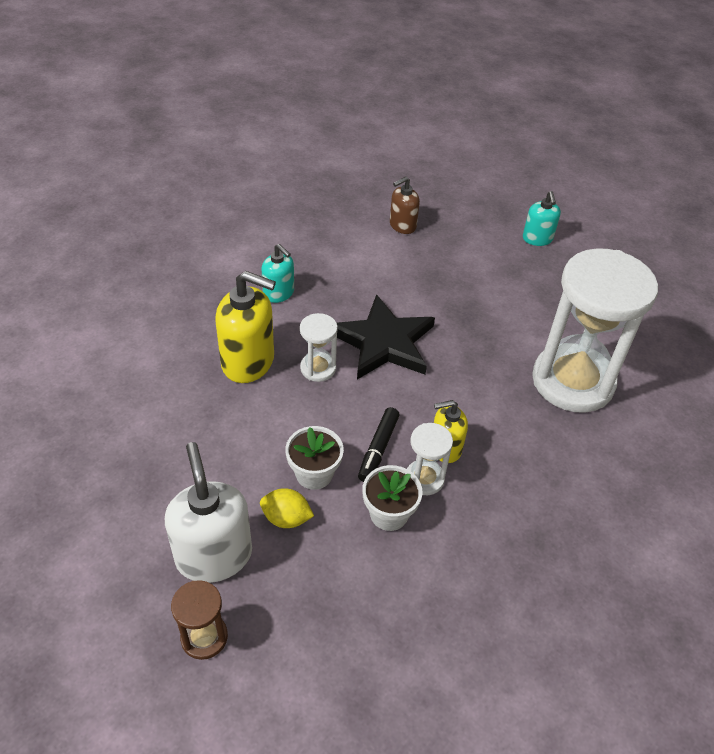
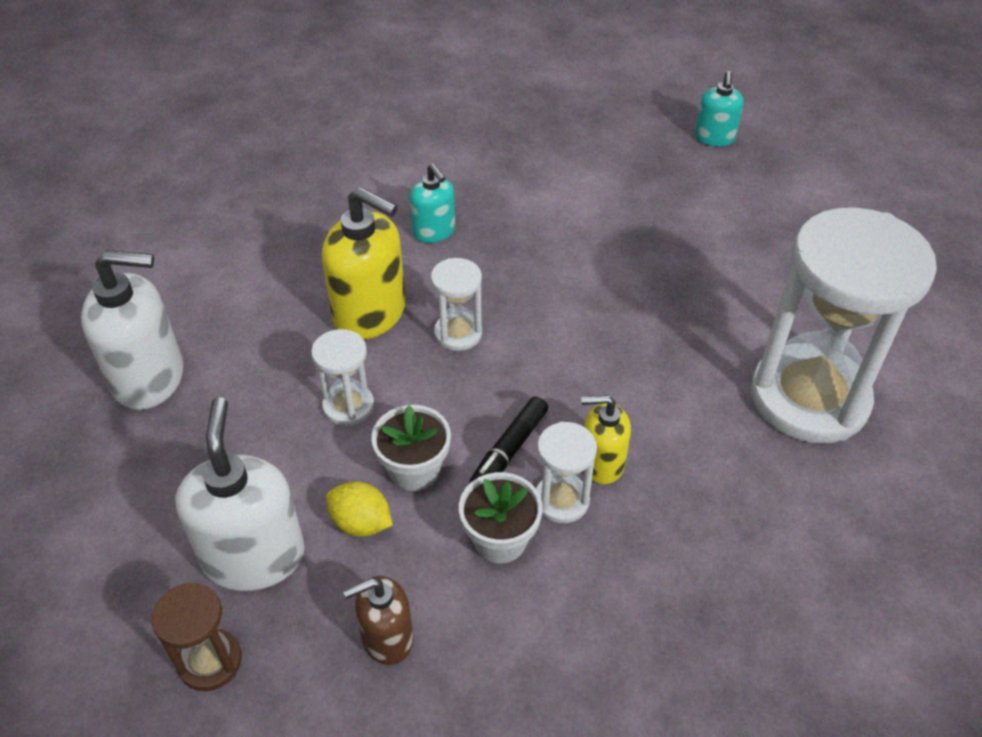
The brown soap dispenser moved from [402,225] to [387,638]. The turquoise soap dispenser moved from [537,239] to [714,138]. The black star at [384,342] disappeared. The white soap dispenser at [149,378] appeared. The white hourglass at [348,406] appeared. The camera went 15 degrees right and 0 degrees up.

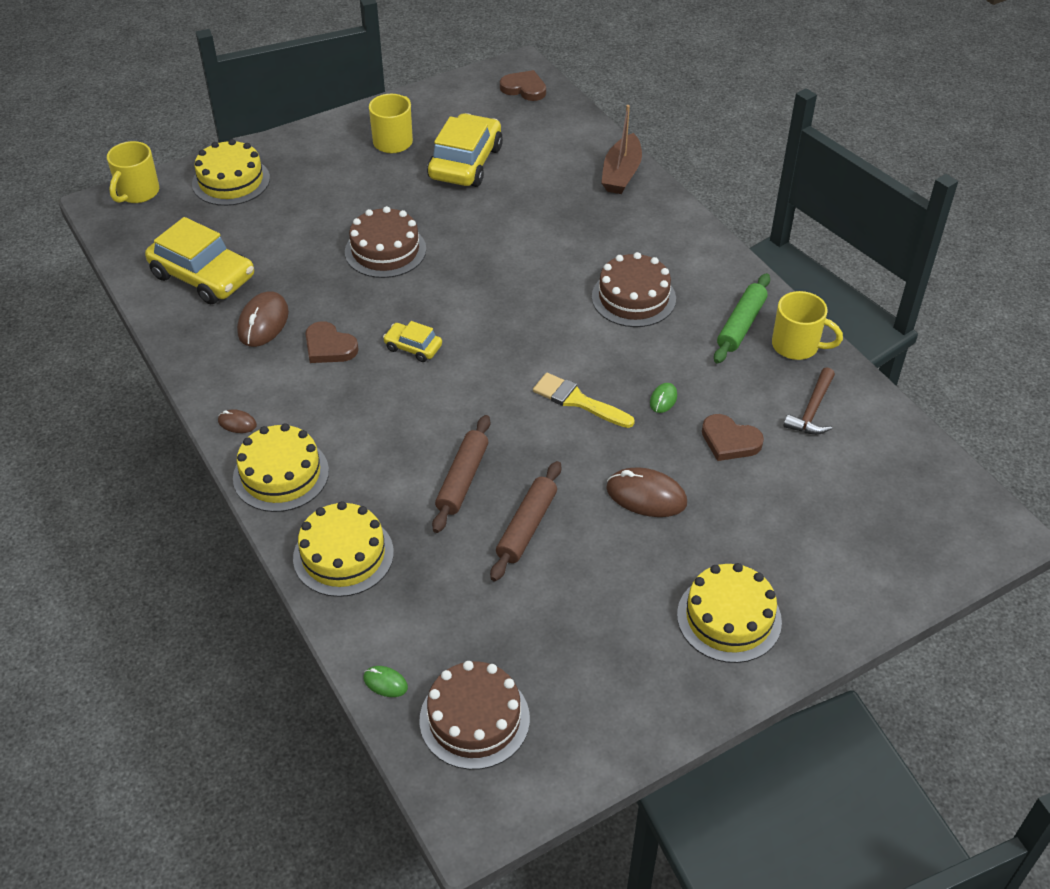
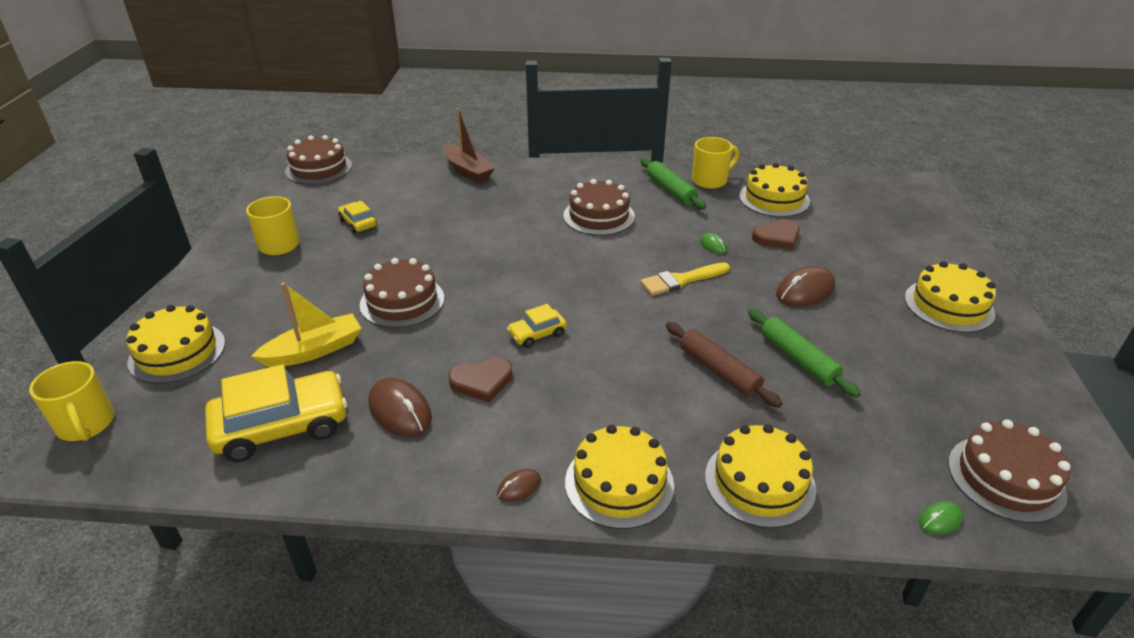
The brown heart at [524,88] was replaced by the brown cake at [318,168]. The yellow car at [465,163] changed to 0.50 times the size. The brown hammer at [812,410] was replaced by the yellow cake at [774,199]. The brown rolling pin at [527,527] became the green rolling pin at [798,359]. The yellow boat at [314,350] appeared. The camera went 55 degrees left and 10 degrees down.

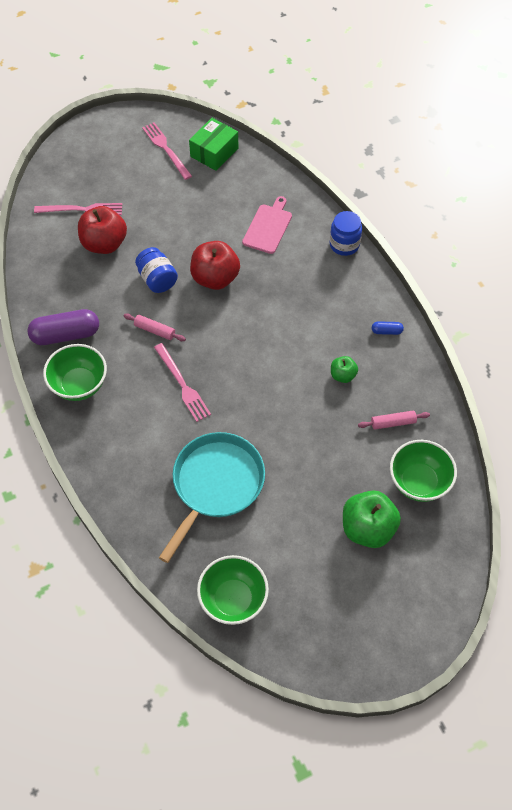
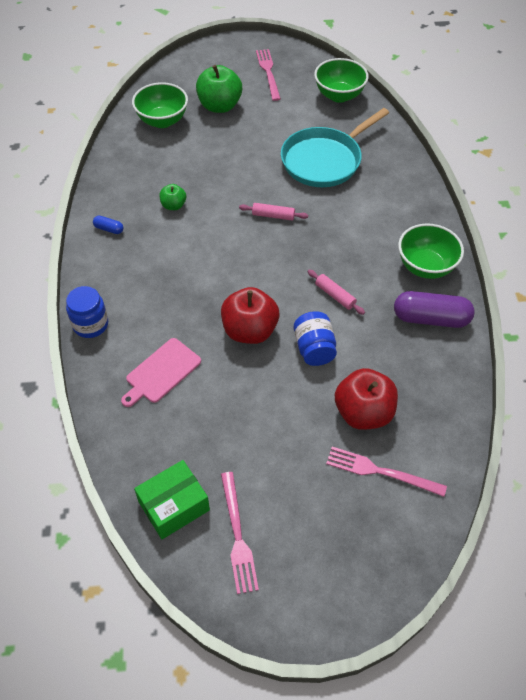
The pink fork moved from [182,384] to [268,72]. The pink rolling pin moved from [393,423] to [273,216]. The camera went 160 degrees left and 5 degrees down.

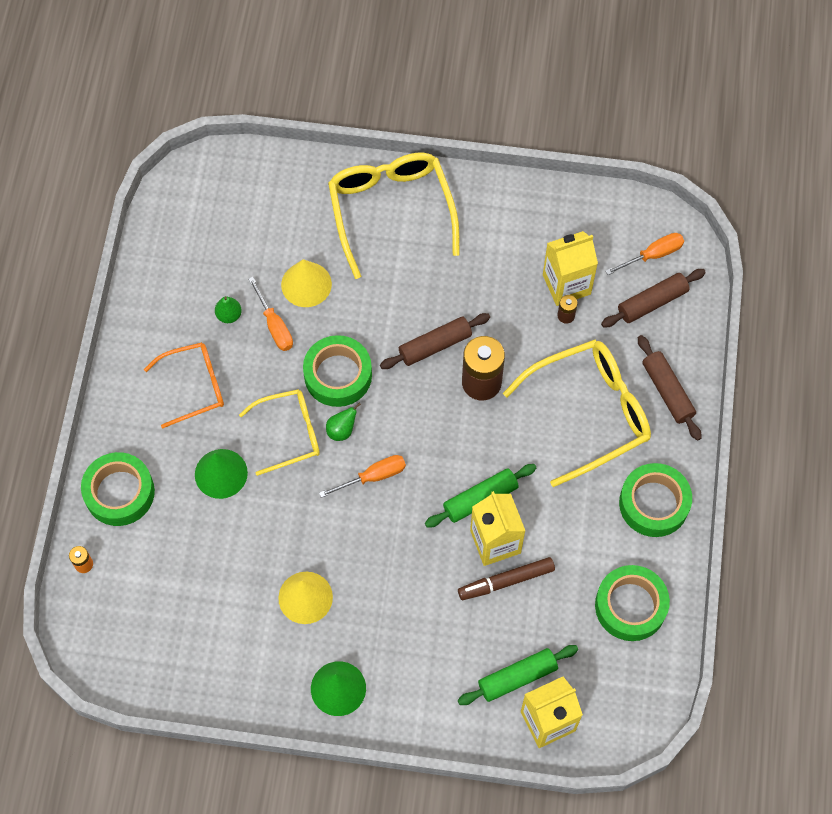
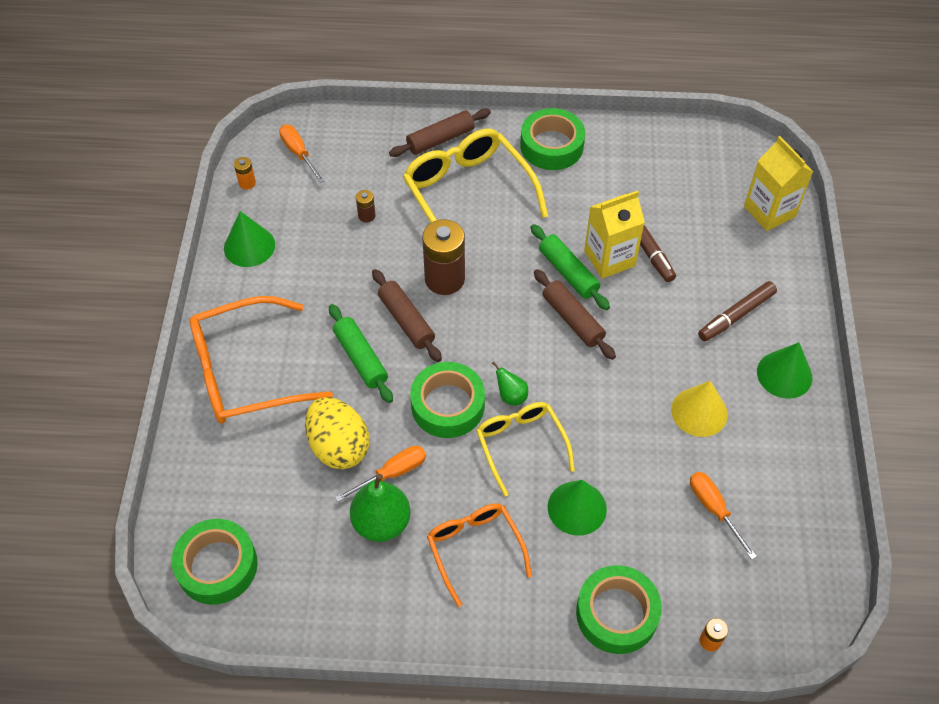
The yellow glasses at [391,211] became the orange glasses at [246,372]. The yellow carton at [566,284] disappeared. The yellow cone at [306,284] was replaced by the yellow egg at [339,446]. The brown rolling pin moved from [652,302] to [573,319]. The green pear at [229,315] changed to 1.91 times the size. The orange screwdriver moved from [373,476] to [714,509]. The green tape moved from [630,606] to [217,566]. The green rolling pin moved from [517,677] to [360,358]. The orange battery at [247,183] appeared. The green cone at [249,246] appeared. The brown marker at [736,315] appeared. The camera went 95 degrees left and 10 degrees down.

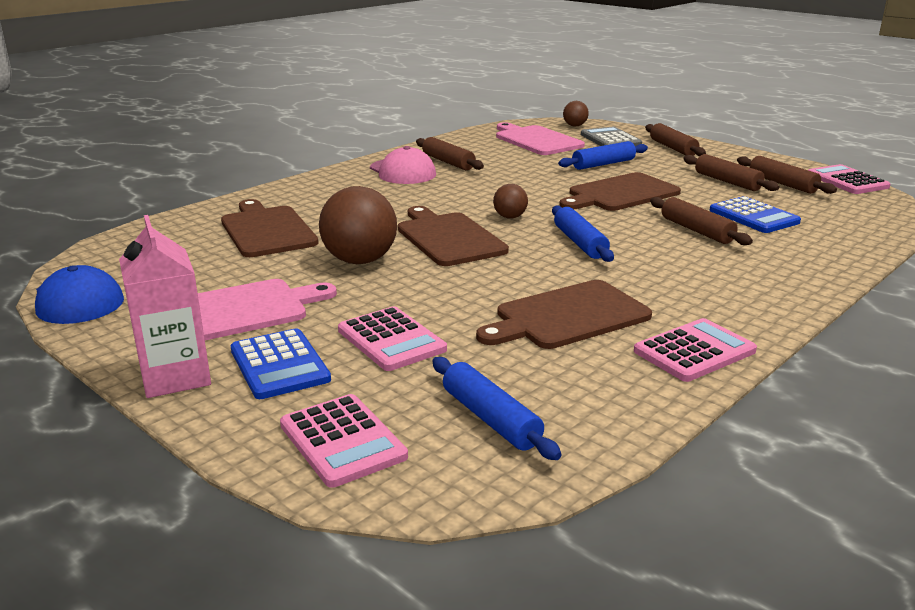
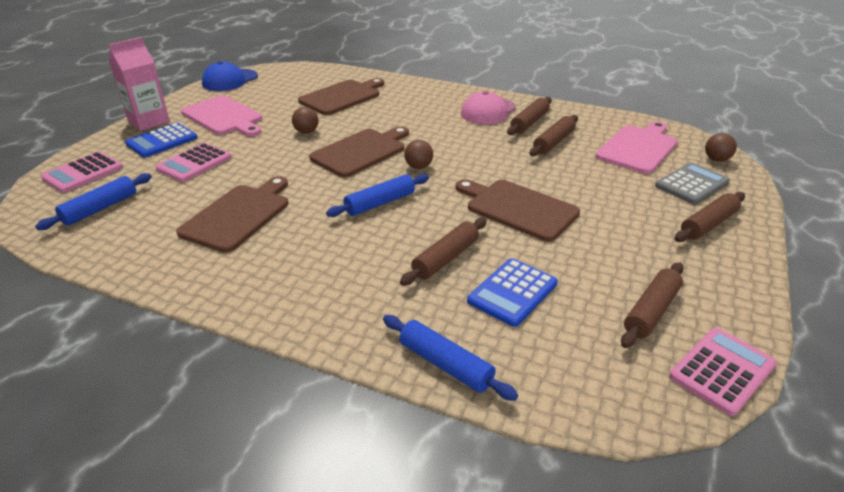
The blue rolling pin moved from [603,164] to [445,364]. The brown rolling pin moved from [727,181] to [553,142]. The brown ball at [360,260] changed to 0.51 times the size. The brown cutting board at [567,316] turned 75 degrees clockwise. The pink calculator at [694,351] disappeared. The camera went 70 degrees right and 10 degrees up.

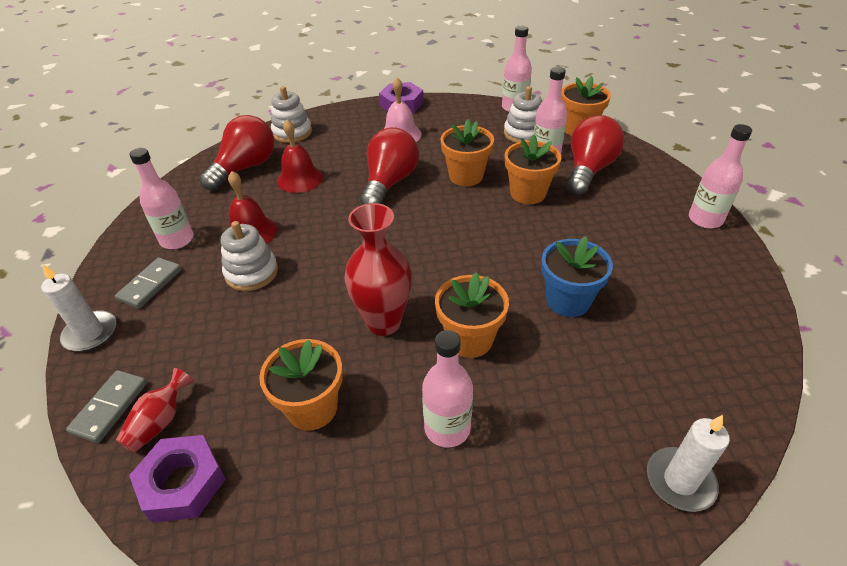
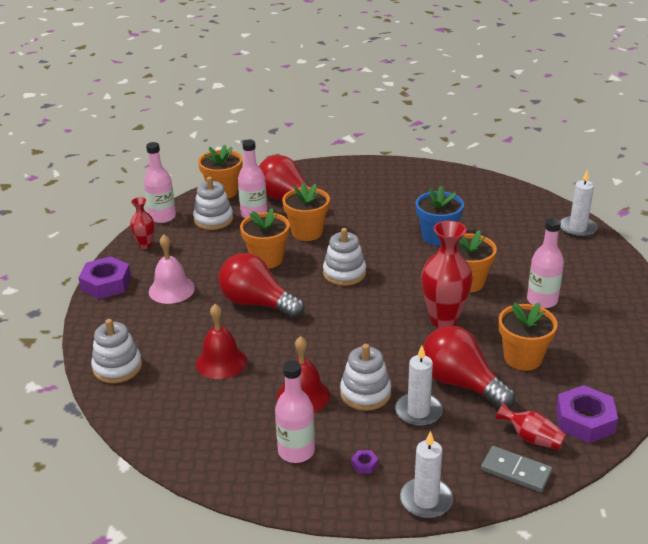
The red light bulb moved from [245,168] to [461,383]. The pink bottle at [705,219] disappeared. The grey domino at [150,285] was replaced by the purple nut at [364,464]. The red vase at [145,245] appeared. The white stacking toy at [344,273] appeared. The white candle at [418,412] appeared. The camera went 80 degrees left and 10 degrees down.

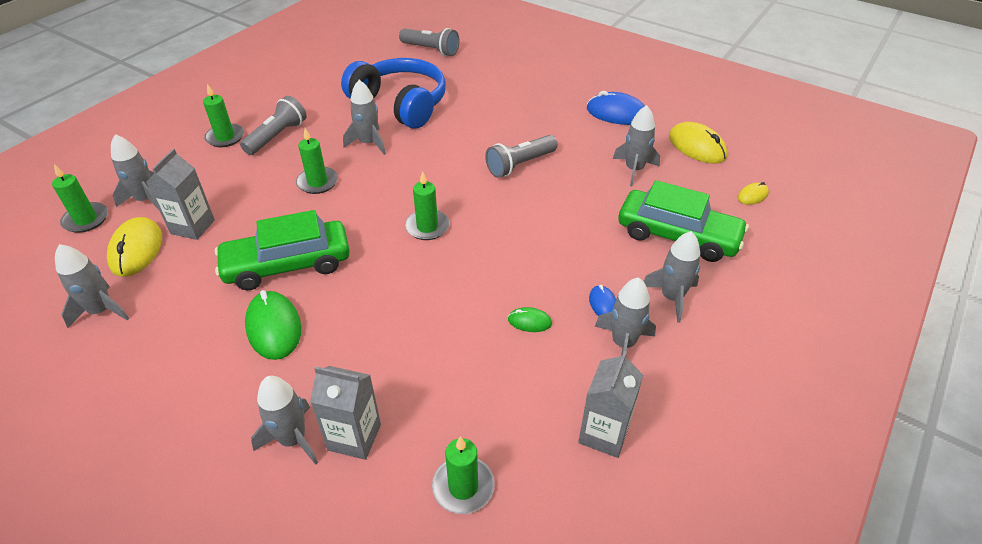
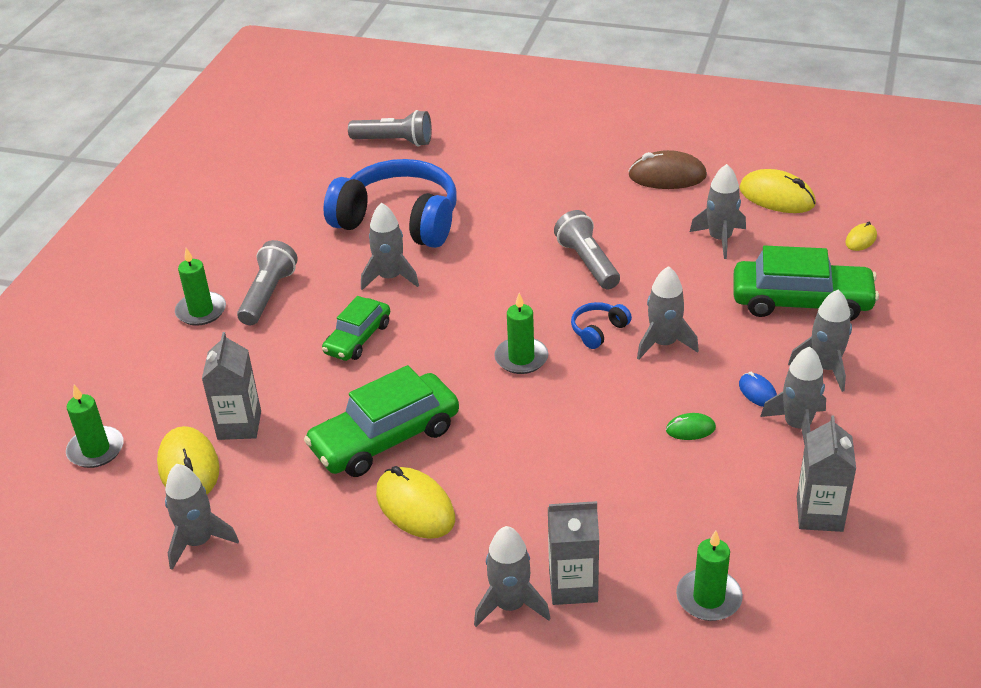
The blue mouse at [616,113] became the brown mouse at [667,176]. The green candle at [317,182] was replaced by the green car at [358,338]. The grey rocket moved from [146,200] to [664,343]. The grey flashlight at [520,165] turned 120 degrees clockwise. The green mouse at [274,327] became the yellow mouse at [415,507]. The blue headphones at [598,331] appeared. The camera went 15 degrees left and 5 degrees down.

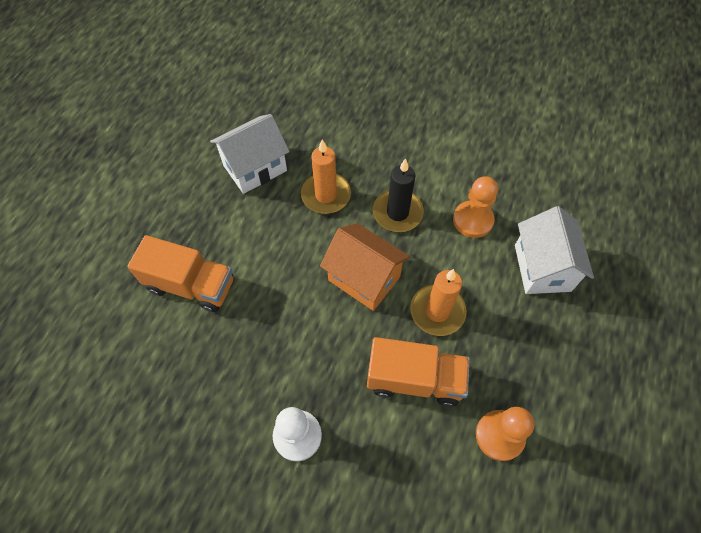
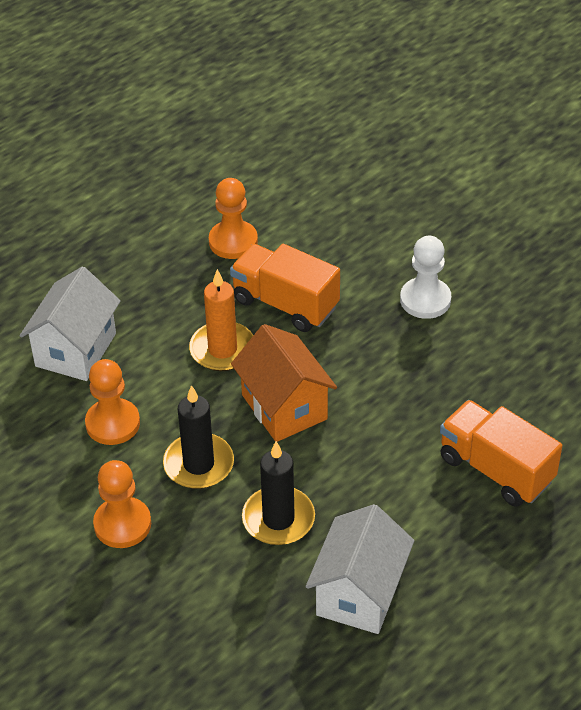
The white house at [255,168] turned 60 degrees counterclockwise. The orange candle at [326,195] became the black candle at [278,519]. The orange pawn at [122,524] appeared. The camera went 155 degrees left and 15 degrees down.

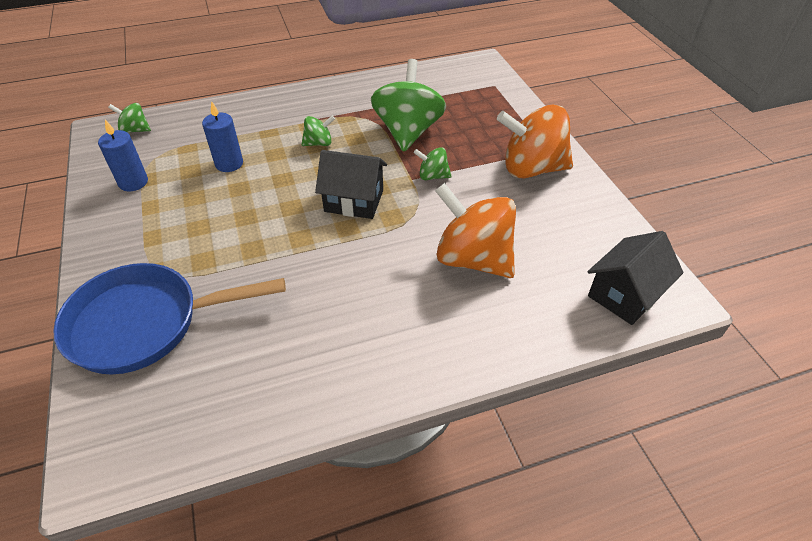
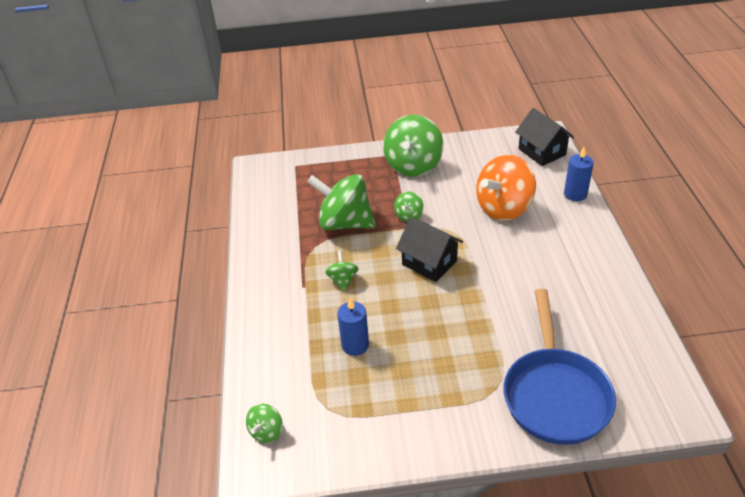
The orange spinning top at [531,169] became the green spinning top at [413,165]. The blue candle moved from [133,182] to [575,194]. The black house at [354,201] turned 75 degrees counterclockwise. The camera went 75 degrees left and 5 degrees down.

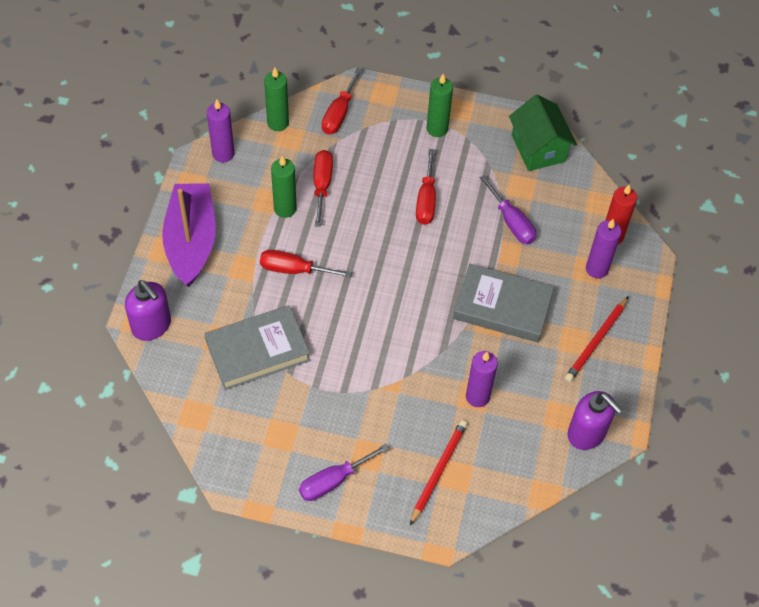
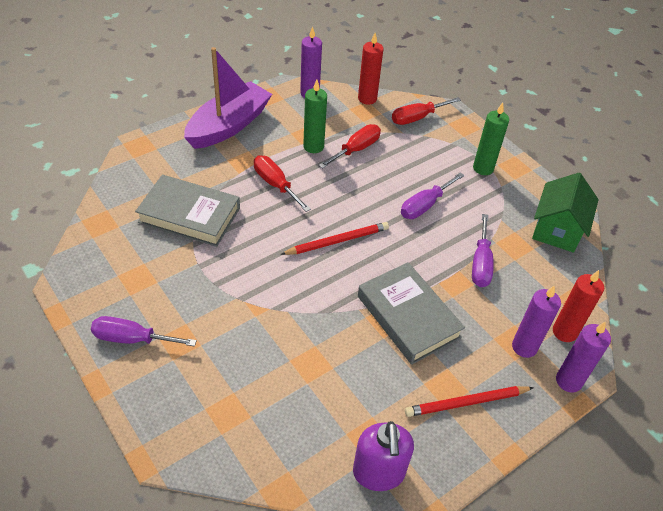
The green candle at [278,123] became the red candle at [367,99]. The red screwdriver at [426,200] became the purple screwdriver at [424,205]. The purple soap dispenser at [151,325] disappeared. The purple candle moved from [477,396] to [568,381]. The red pencil moved from [438,471] to [337,241]. The camera went 40 degrees right and 10 degrees down.

